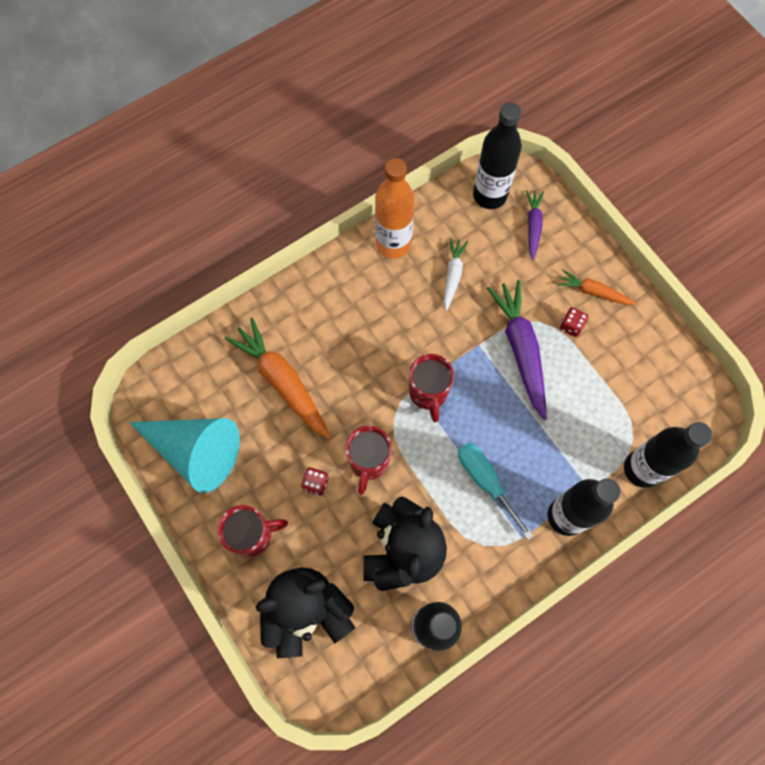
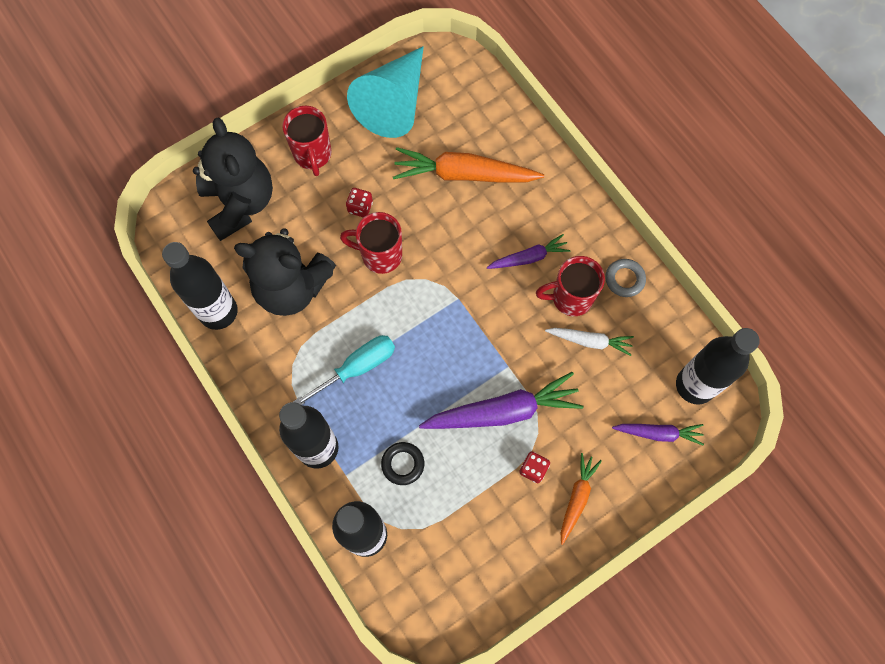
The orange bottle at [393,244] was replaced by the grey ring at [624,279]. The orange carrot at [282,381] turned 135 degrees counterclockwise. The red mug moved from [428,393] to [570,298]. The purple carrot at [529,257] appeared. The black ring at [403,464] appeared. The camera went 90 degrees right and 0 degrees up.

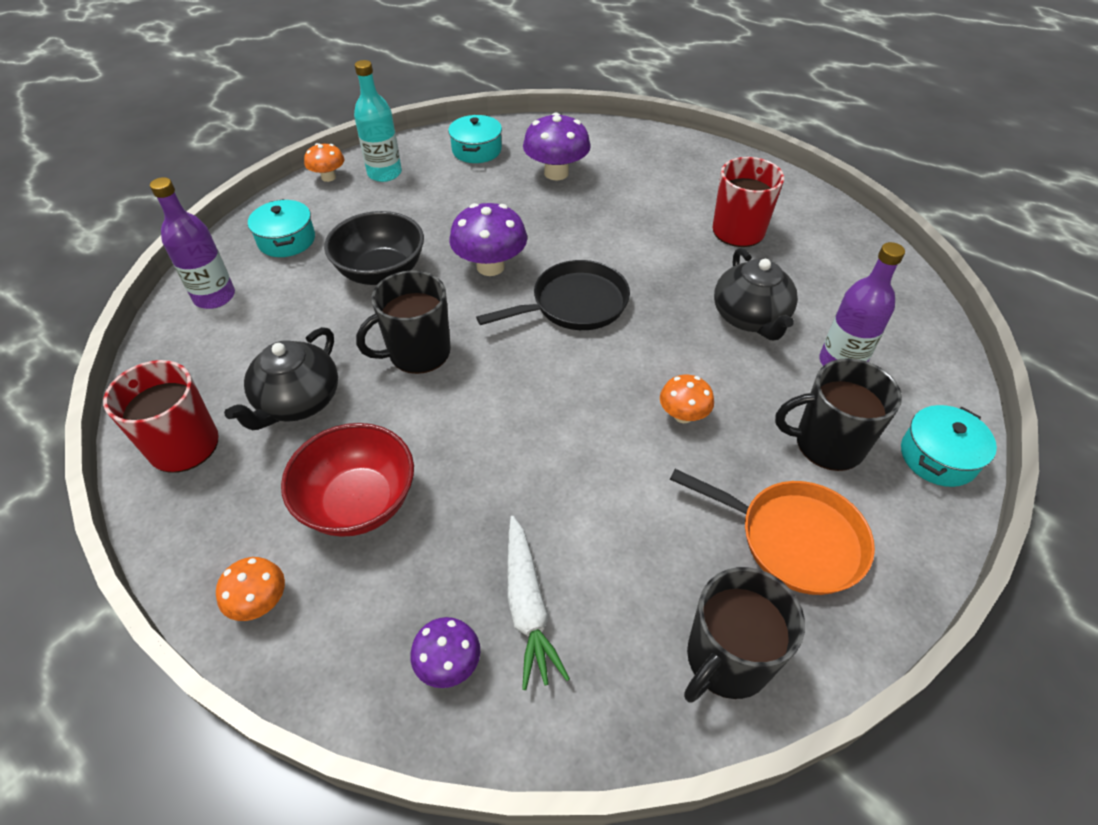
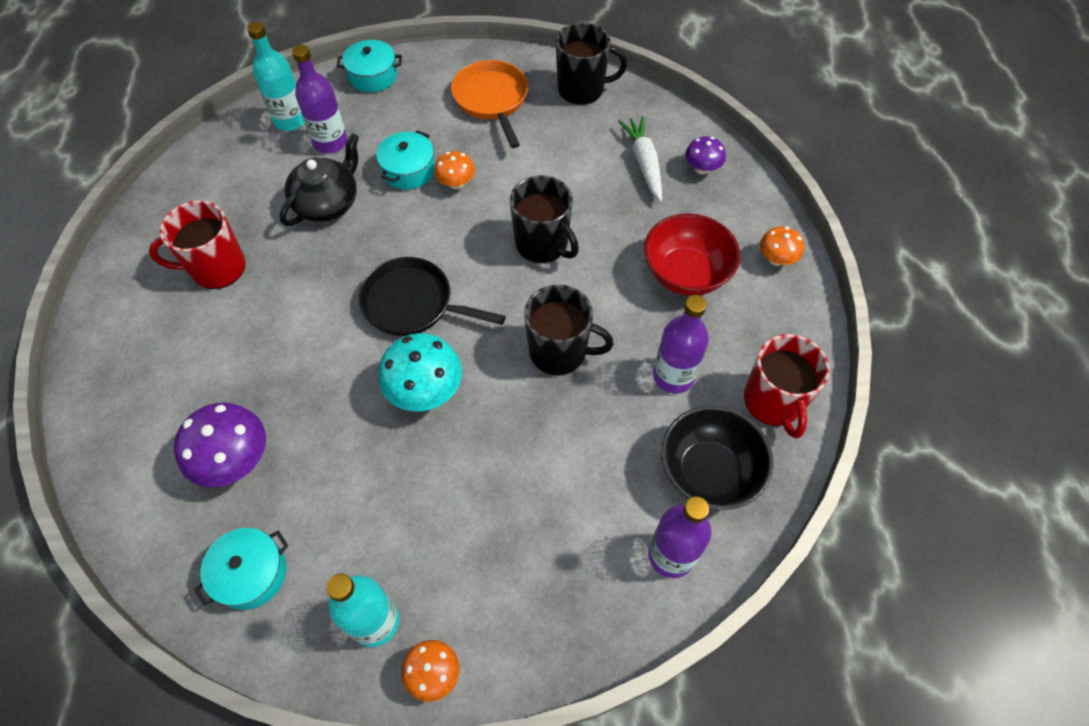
The turquoise pot moved from [286,240] to [408,170]. The purple mushroom at [490,266] became the turquoise mushroom at [425,391]. The black bowl moved from [381,272] to [708,472]. The black teapot at [298,401] was replaced by the purple bottle at [673,376]. The black mug moved from [827,444] to [542,244]. The white carrot at [528,606] turned 45 degrees counterclockwise. The turquoise bottle at [290,120] appeared. The camera went 135 degrees left and 10 degrees up.

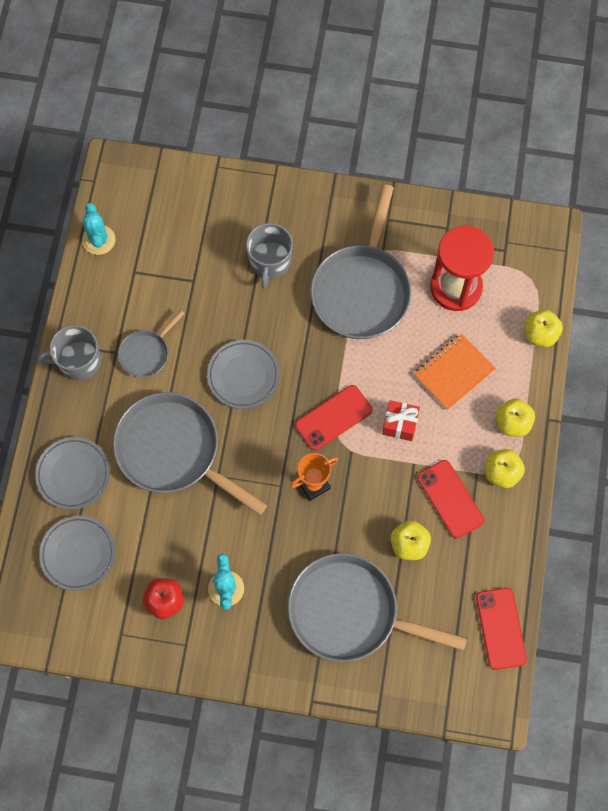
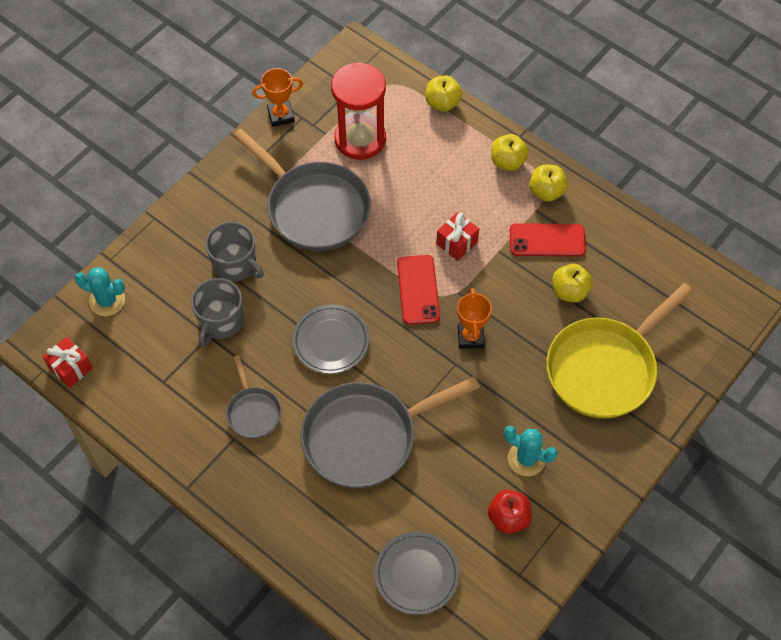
The turquoise cactus moved from [99,240] to [107,301]. The grey mug moved from [78,361] to [220,321]. The orange notebook at [453,372] disappeared. The grey plate at [73,474] disappeared. The grey pan at [350,612] became the yellow pan at [605,368]. The red phone at [500,628] disappeared. The orange trophy at [281,115] appeared. The red gift at [71,368] appeared. The camera went 60 degrees left and 10 degrees down.

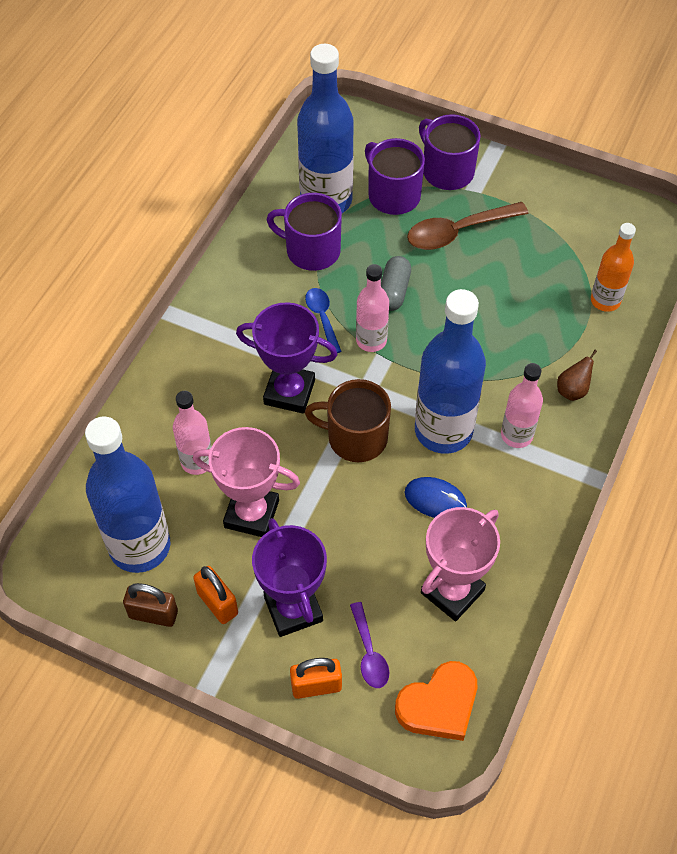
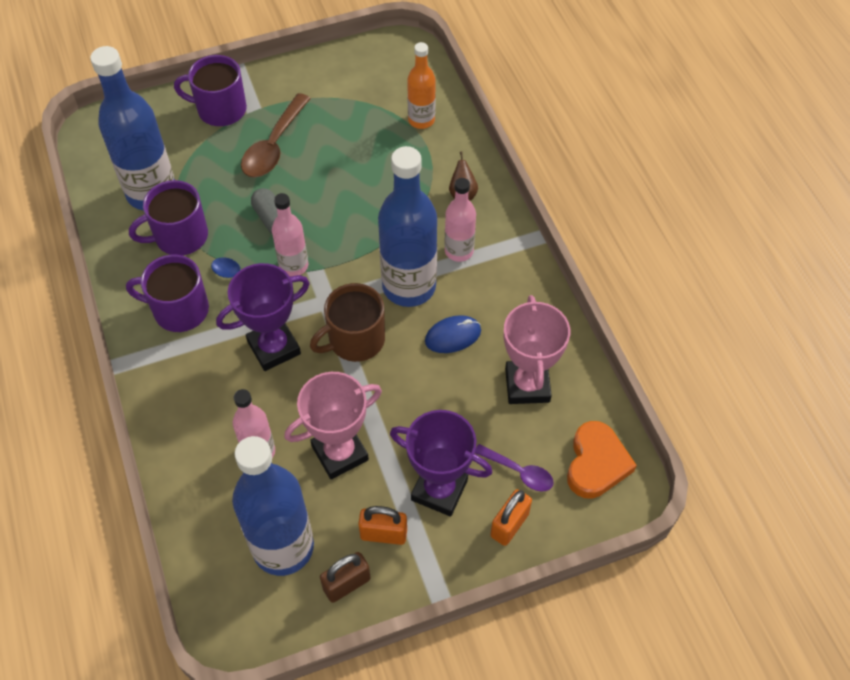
The purple mug moved from [393,195] to [179,310]. The camera went 45 degrees left and 0 degrees up.

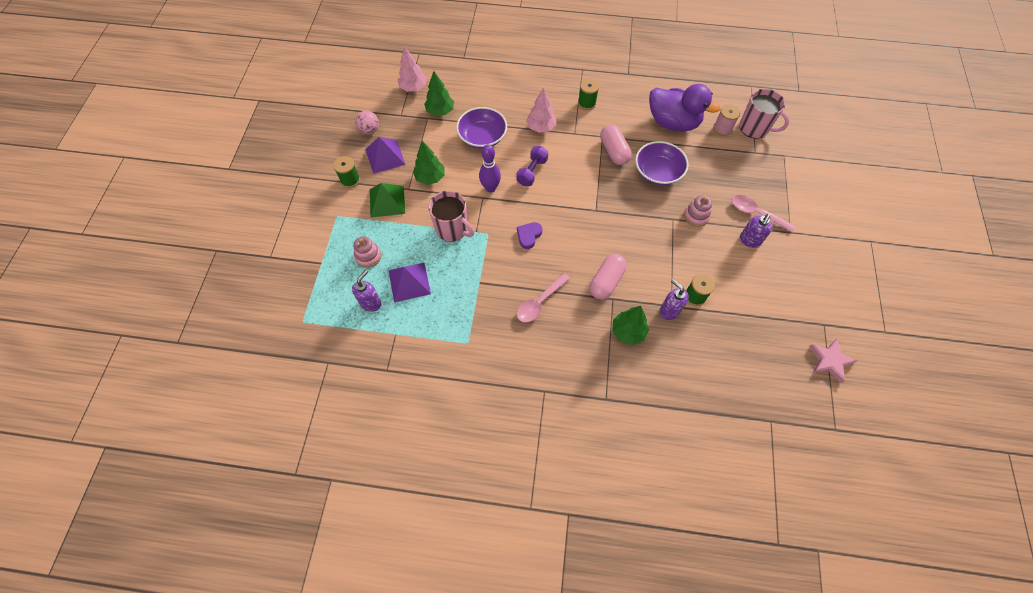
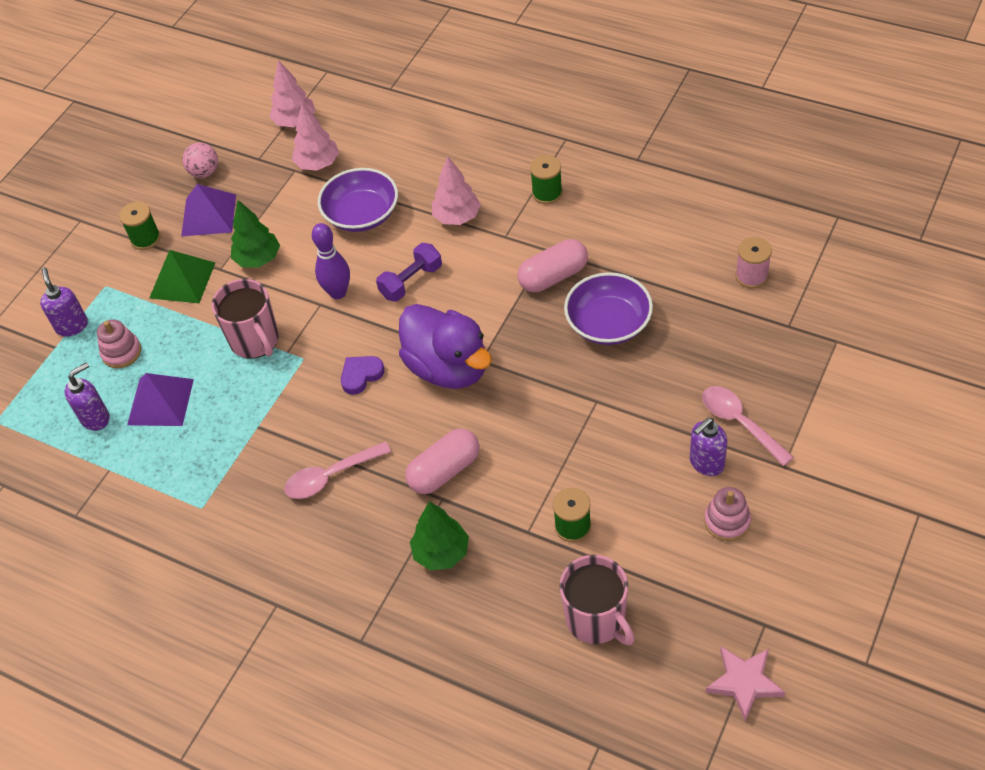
The green tree at [440,111] became the pink tree at [318,164]. The purple duck moved from [673,122] to [448,368]. The pink mug moved from [754,128] to [596,619]. The pink capsule at [614,151] turned 60 degrees clockwise. The pink stacking toy moved from [696,216] to [727,521]. The purple soap dispenser moved from [669,310] to [72,326]. The camera went 25 degrees right and 10 degrees down.

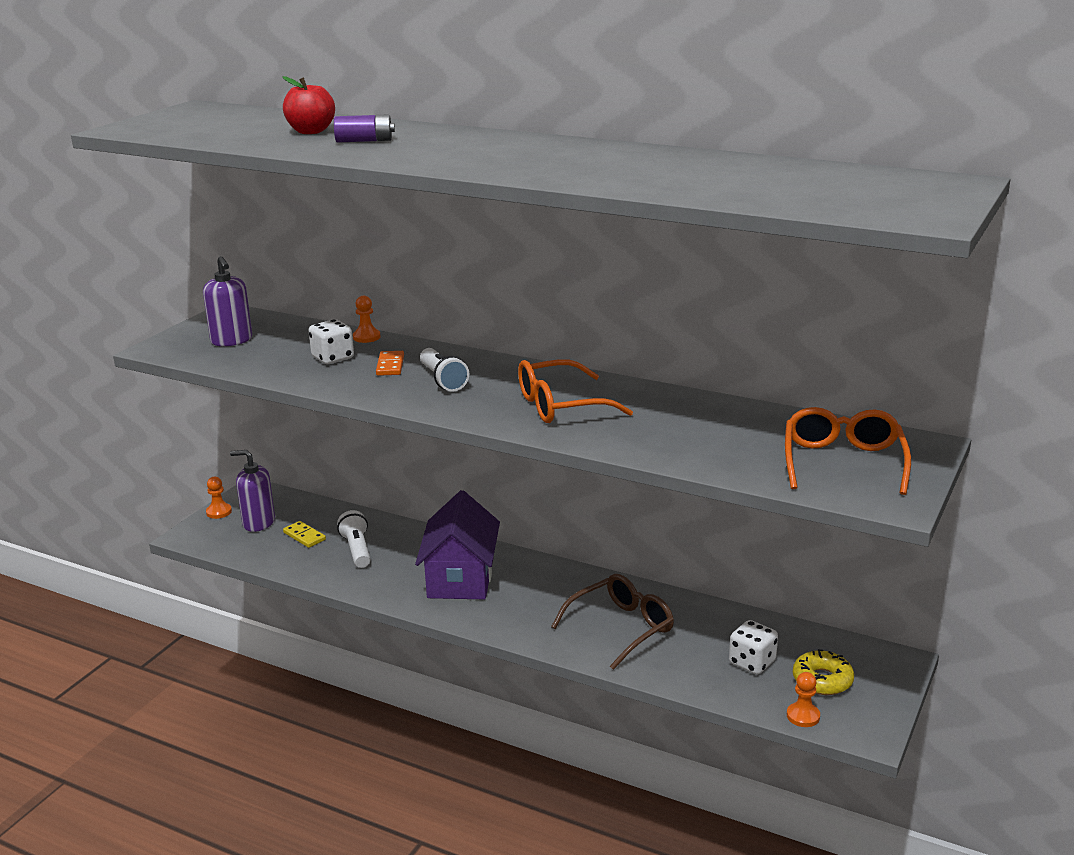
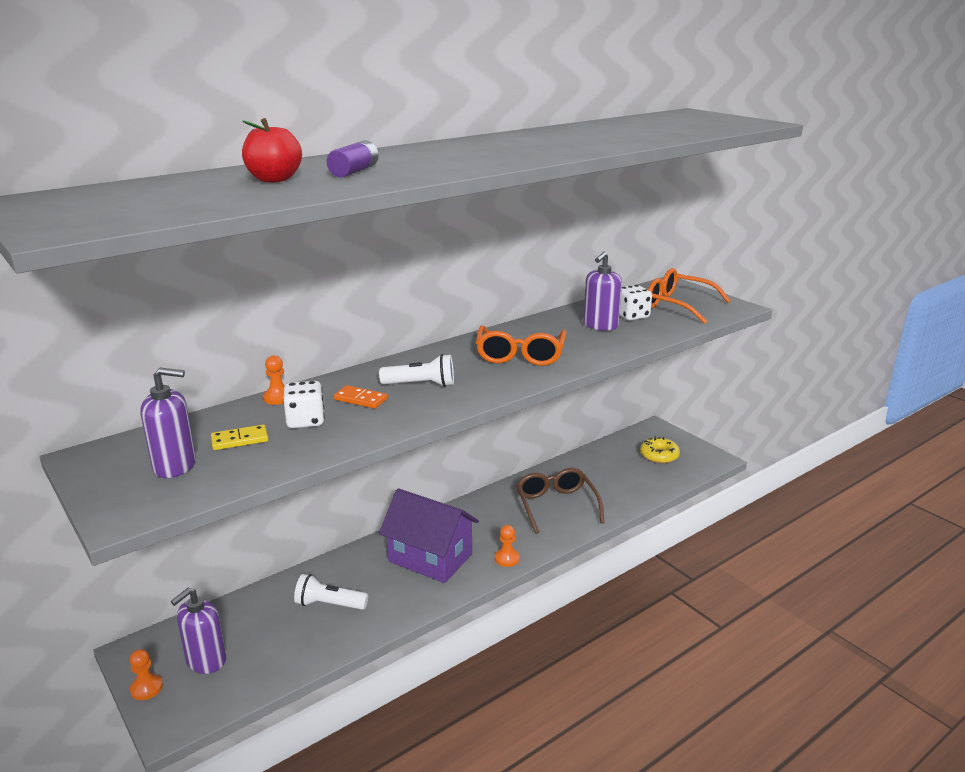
The yellow domino moved from [304,536] to [240,440]. The white dice moved from [752,662] to [632,316]. The orange pawn moved from [803,716] to [507,558]. The purple soap dispenser at [600,325] appeared. The camera went 65 degrees left and 0 degrees up.

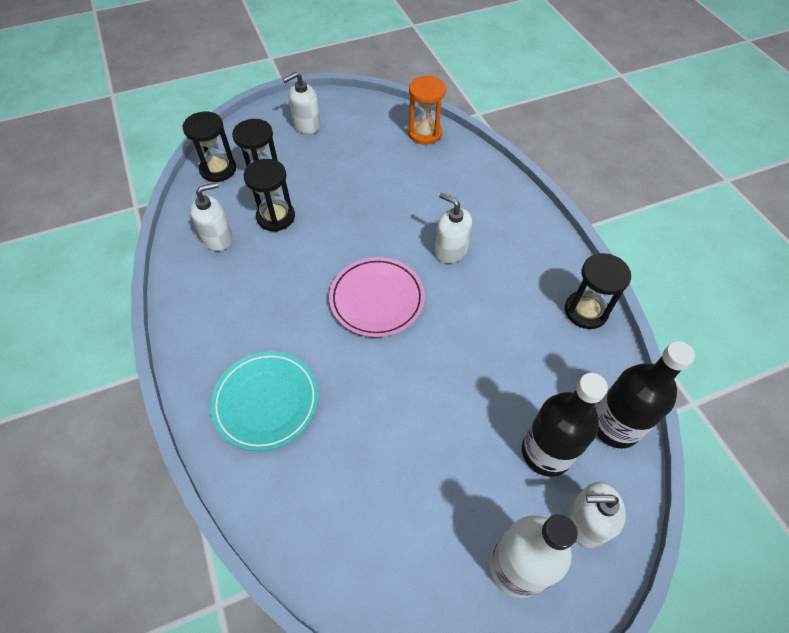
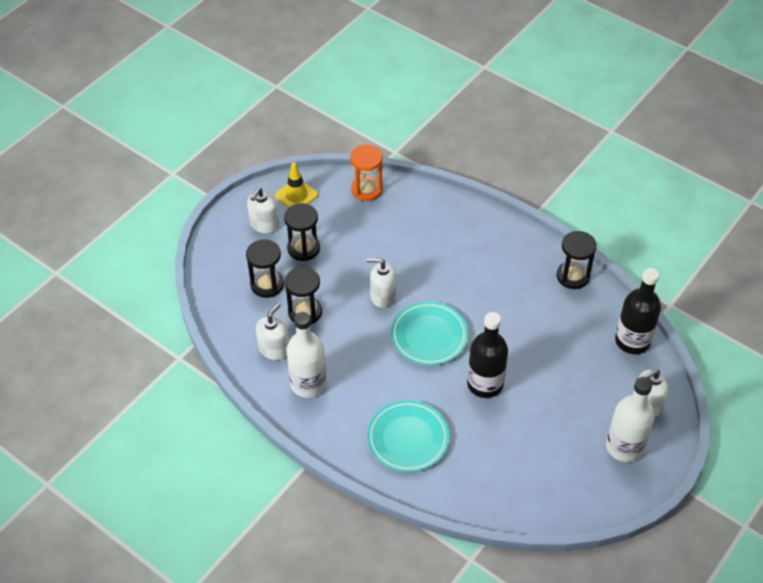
The black hourglass moved from [218,169] to [303,248]. The white soap dispenser moved from [450,250] to [383,296]. The pink plate at [377,299] became the turquoise plate at [429,336]. The black bottle moved from [546,452] to [485,384]. The yellow traffic cone at [296,195] appeared. The white bottle at [308,384] appeared. The camera went 30 degrees left and 5 degrees down.

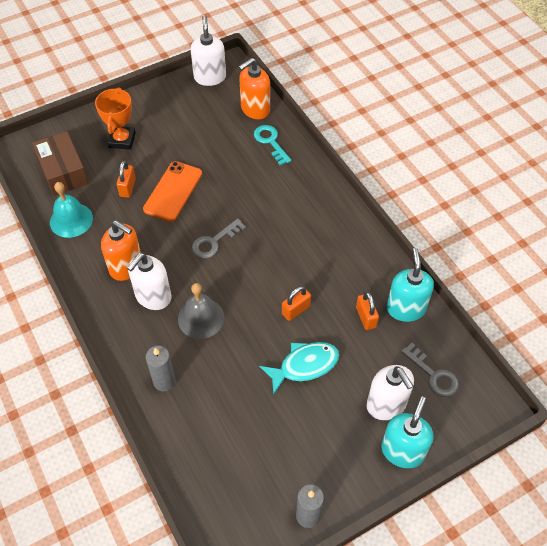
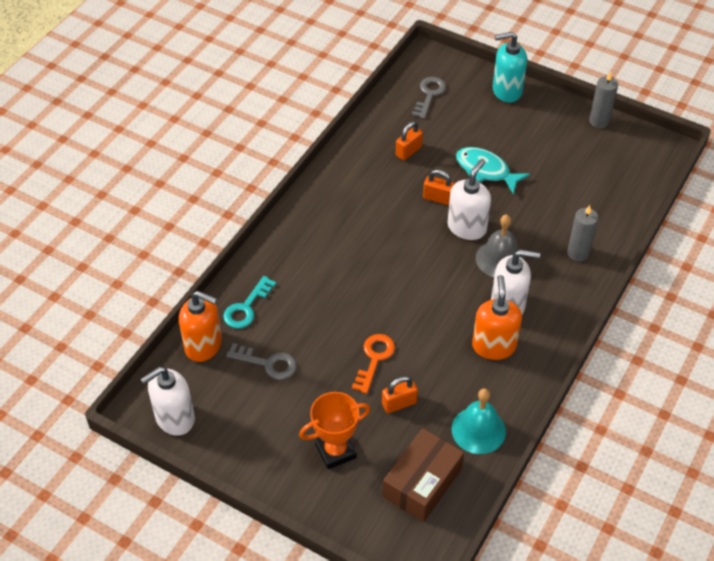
The orange phone at [173,191] was replaced by the orange key at [374,359]. The grey key moved from [214,242] to [268,363]. The turquoise soap dispenser at [405,308] disappeared. The white soap dispenser moved from [386,404] to [467,227]. The camera went 120 degrees left and 5 degrees down.

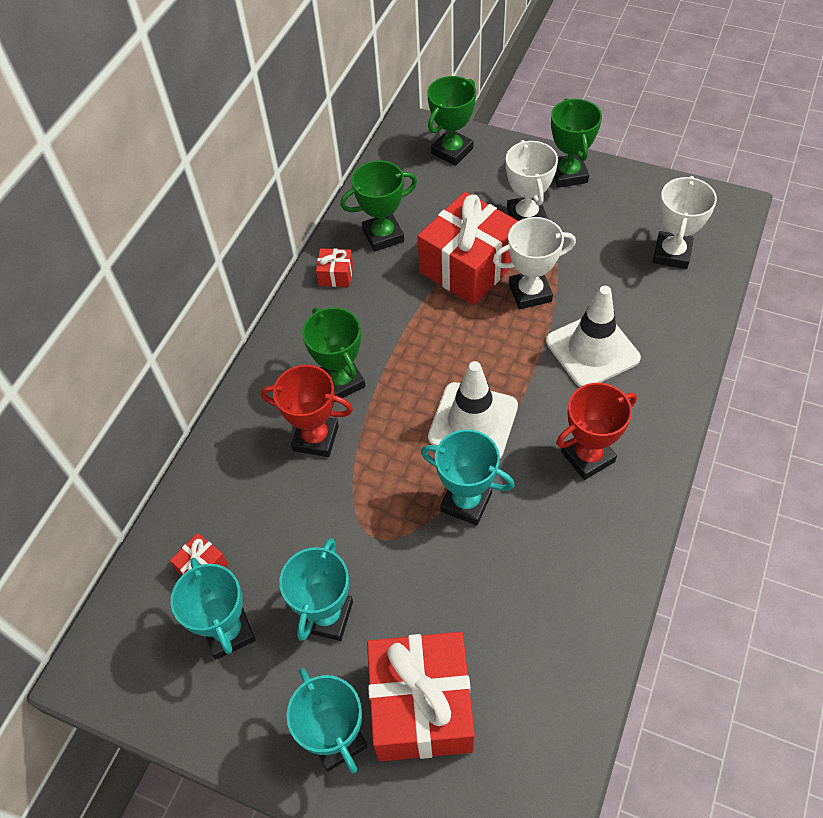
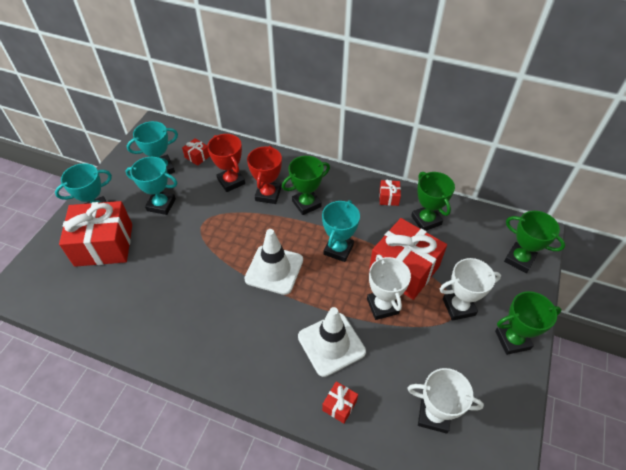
The red trophy moved from [588,457] to [231,181]. The turquoise trophy moved from [466,502] to [338,249]. The red gift at [339,405] appeared. The camera went 85 degrees right and 5 degrees down.

